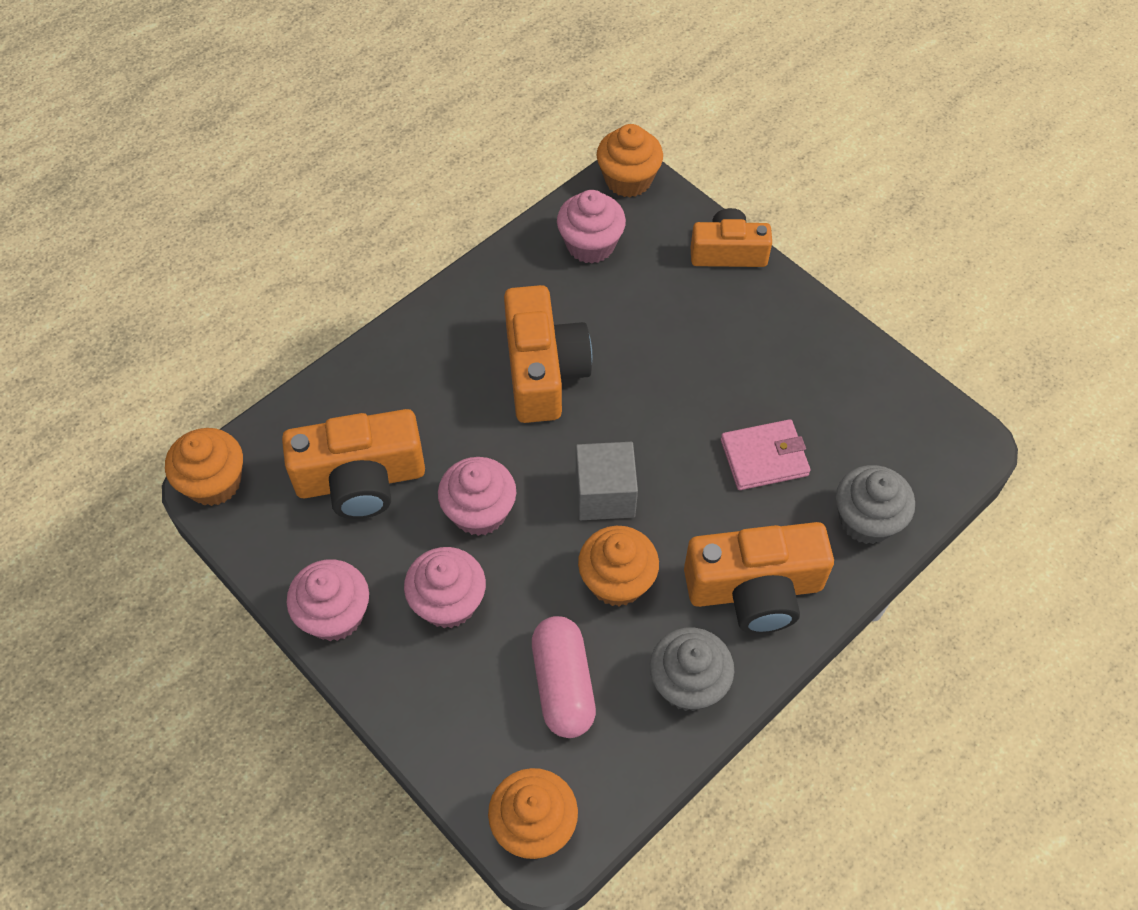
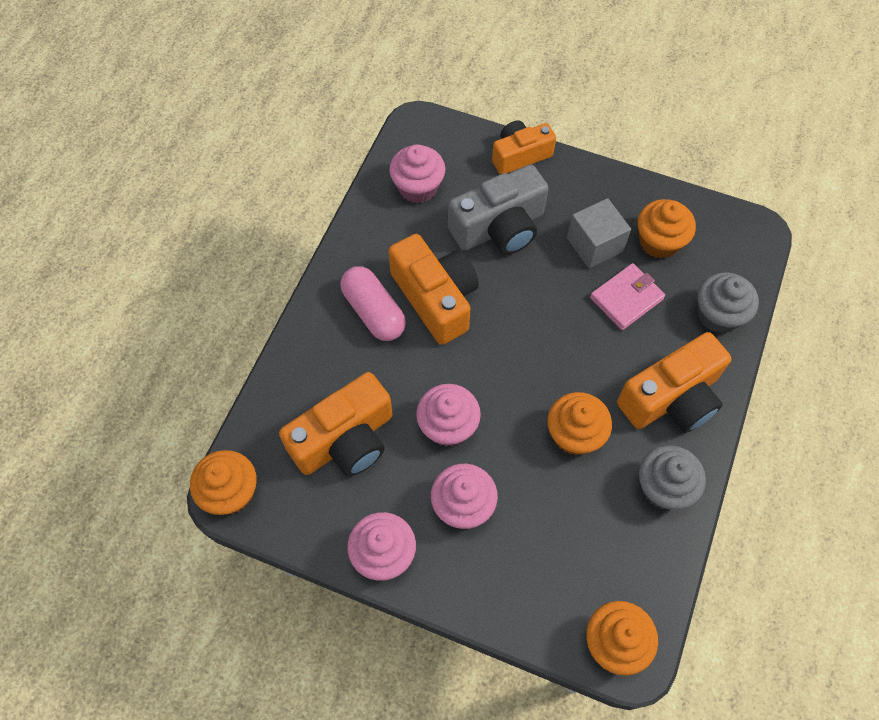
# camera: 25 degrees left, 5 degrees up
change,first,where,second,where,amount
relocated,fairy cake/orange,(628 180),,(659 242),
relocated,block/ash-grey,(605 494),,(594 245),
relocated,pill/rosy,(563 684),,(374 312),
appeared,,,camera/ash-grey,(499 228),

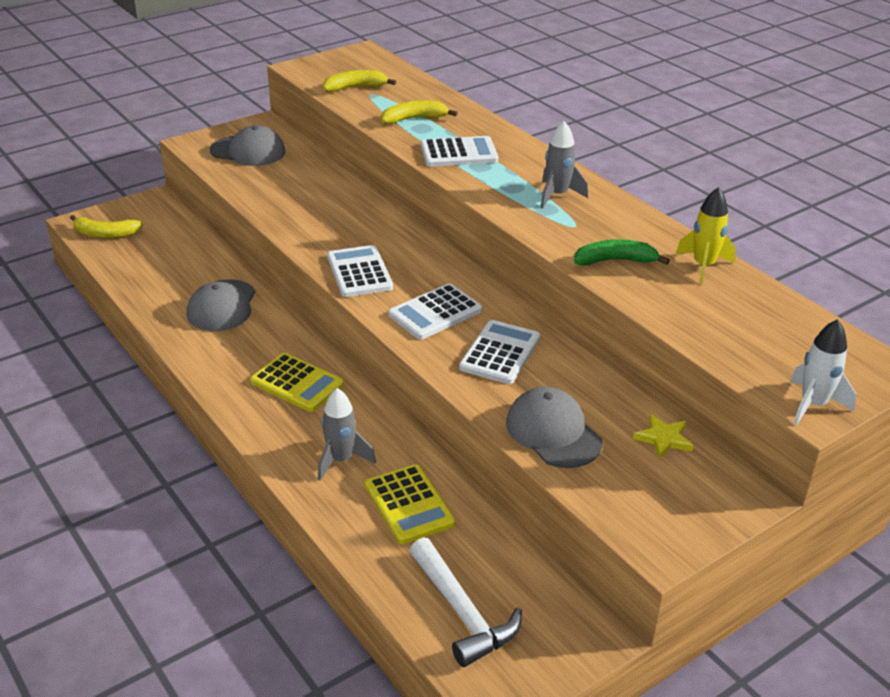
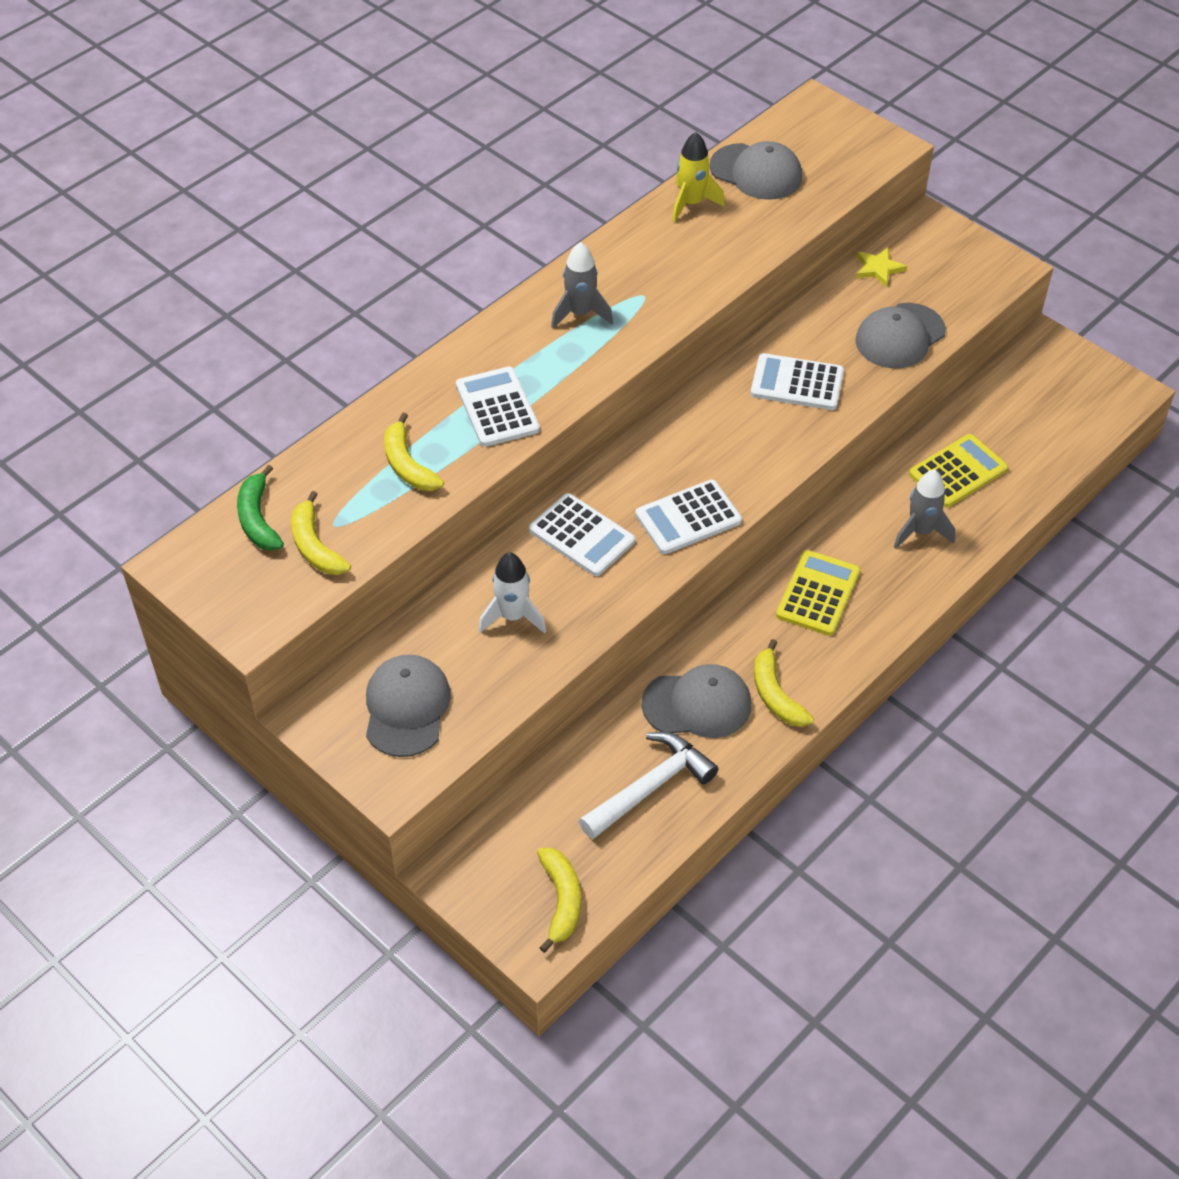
# camera: 100 degrees left, 15 degrees up
change,first,where,second,where,amount
relocated,banana/green,(615 261),,(258 519),
relocated,adding machine/snow-white,(435 313),,(582 535),
relocated,spaceship/snow-white,(813 405),,(513 616),
relocated,carpenter's hammer/snow-white,(462 612),,(650 787),
appeared,,,baseball cap/ash-grey,(756 172),
appeared,,,banana/yellow,(776 694),

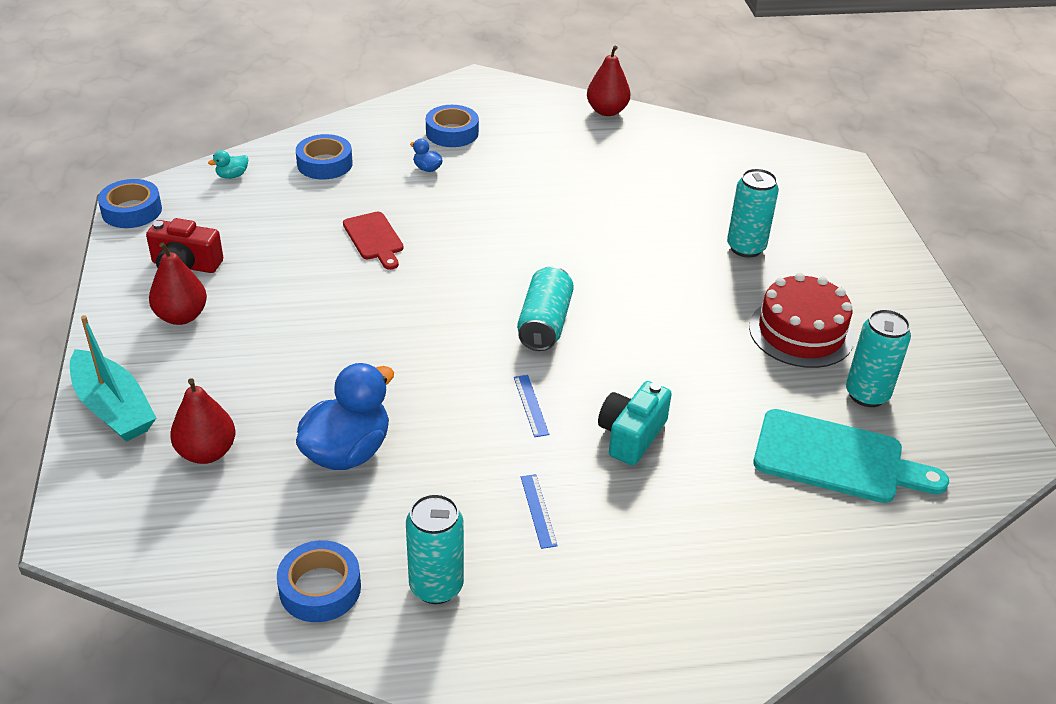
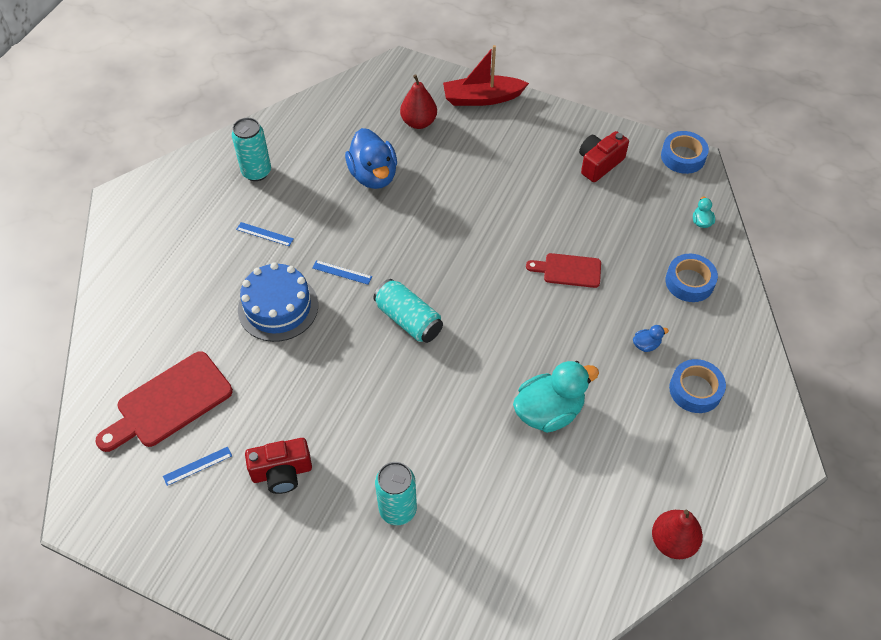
# camera: 125 degrees right, 15 degrees up
change,first,where,second,where,amount
missing,pear/crimson,(181 316),,,
exchanged,gateau/crimson,(801 332),camera/crimson,(282 472),
exchanged,tin/aqua,(867 394),measuring stick/royal blue,(197 466),
colour,sailboat/aqua,(113 408),sailboat/crimson,(482 98),
exchanged,camera/aqua,(631 435),gateau/royal blue,(278 307),
colour,bread board/aqua,(836 459),bread board/crimson,(169 402),
missing,tape/royal blue,(320 588),,,
appeared,,,toy duck/aqua,(549 411),

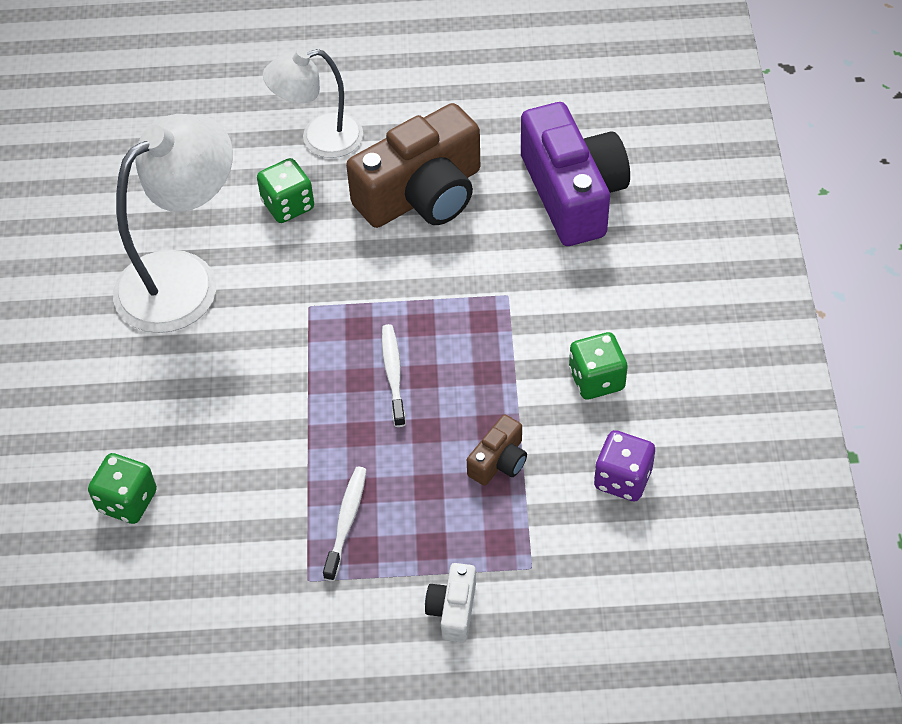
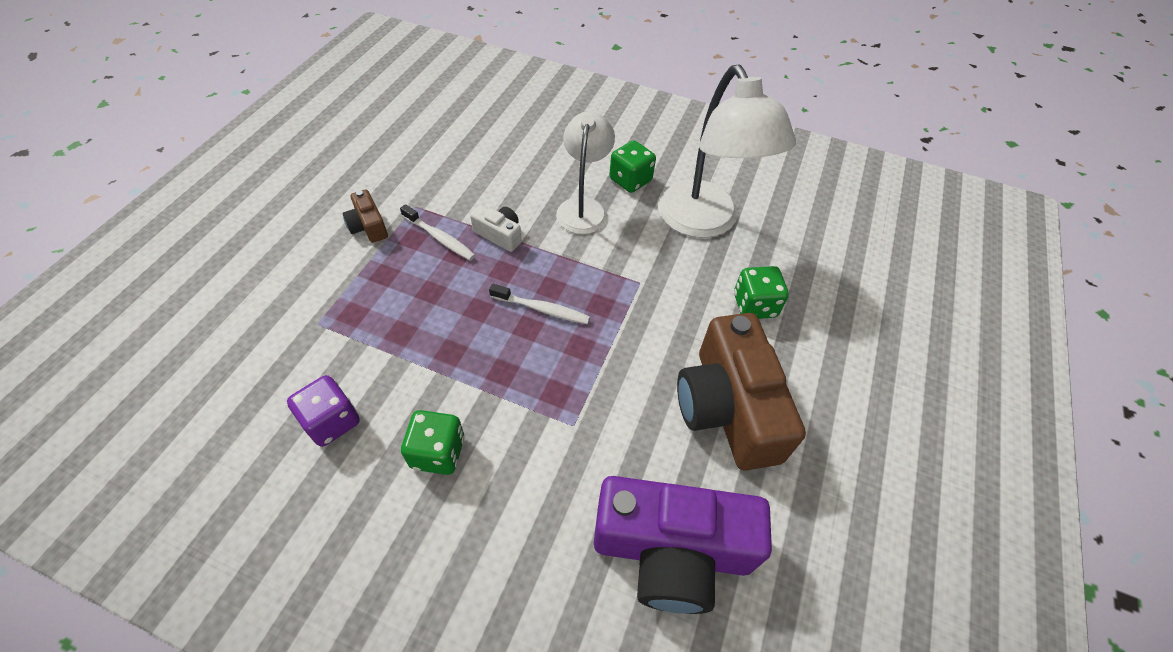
# camera: 110 degrees right, 0 degrees up
change,first,where,second,where,amount
relocated,lamp/snow-white,(319 139),,(583 207),
relocated,camera/russet,(499 461),,(368 226),
relocated,game die/green,(127 501),,(630 180),
relocated,camera/snow-white,(453 609),,(499 235),

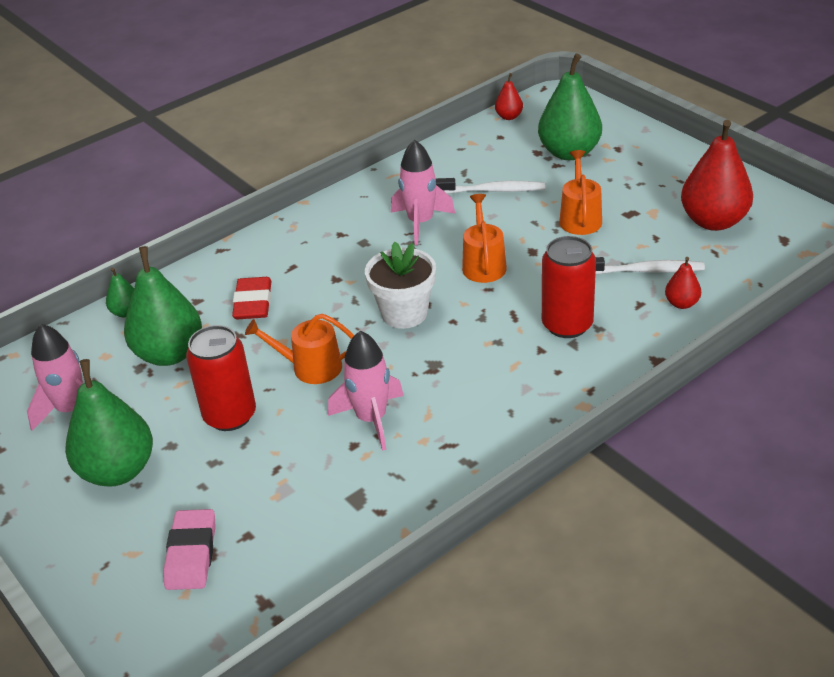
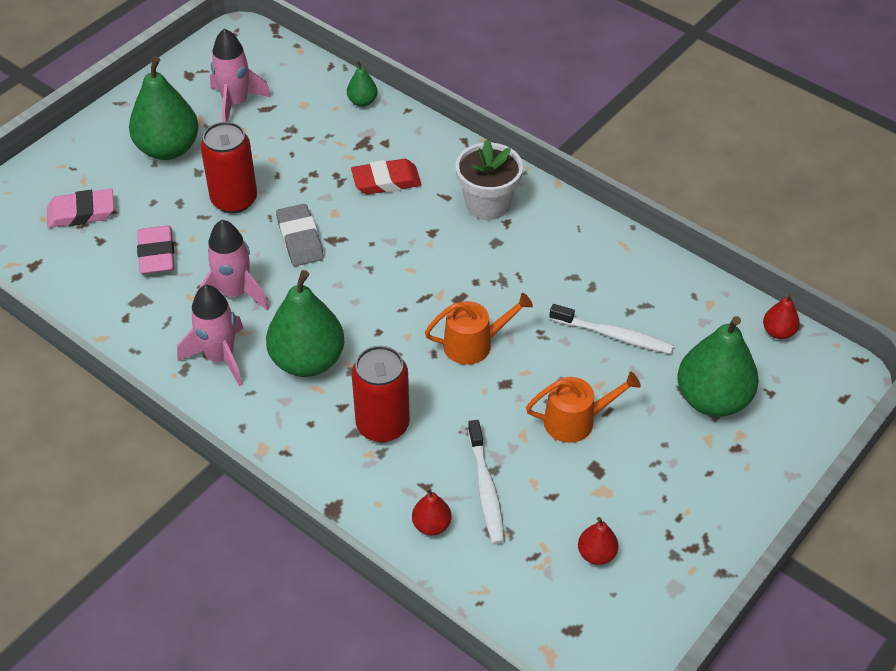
# camera: 75 degrees right, 10 degrees up
change,first,where,second,where,amount
size,pear/crimson,(713 221),,(596 554),x0.47
relocated,spaceship/rosy,(420 223),,(220 357),
spun,toothbrush/snow-white,(492 190),,(613 335),60 degrees counterclockwise
relocated,flower pot/snow-white,(404 313),,(487 204),
relocated,pear/green,(170 354),,(307 361),
exchanged,watering pot/orange,(310 367),eraser/ash-grey,(300 239),
appeared,,,eraser/rosy,(157 254),

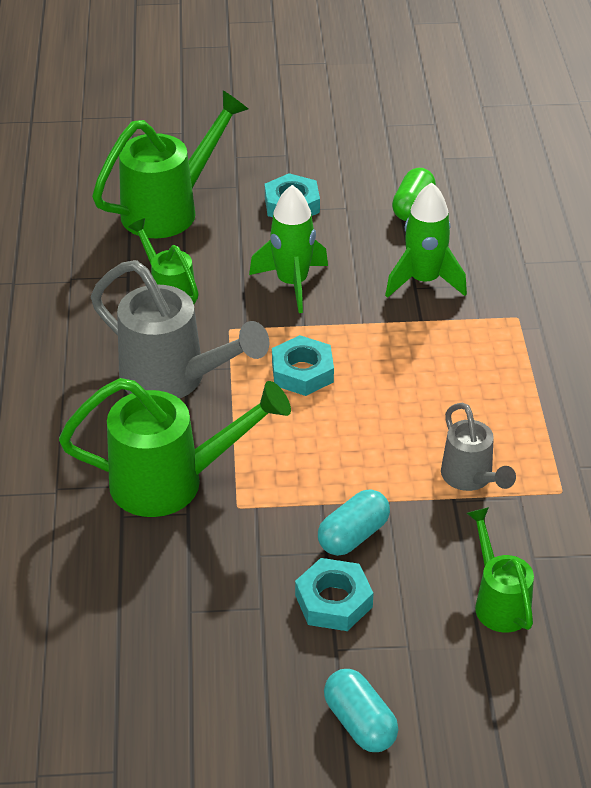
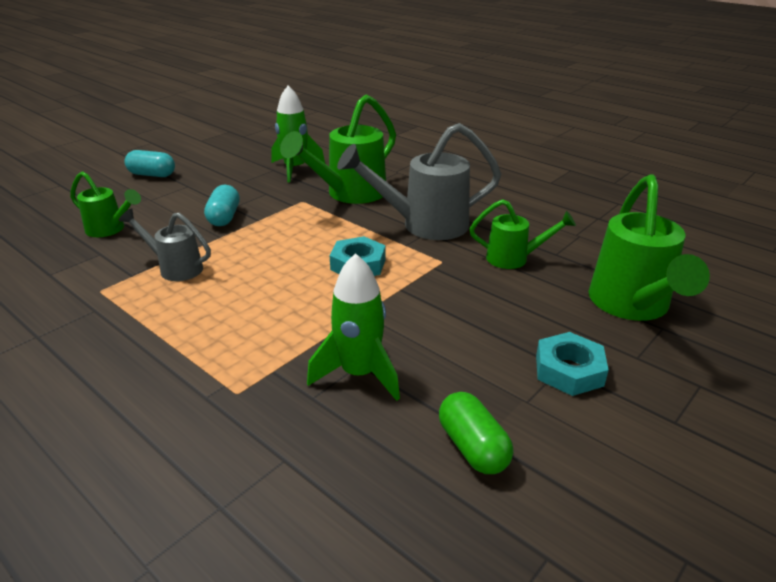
# camera: 135 degrees right, 10 degrees down
change,first,where,second,where,amount
relocated,spaceship/green,(292 283),,(295 169),
missing,hex nut/aqua,(333 601),,,

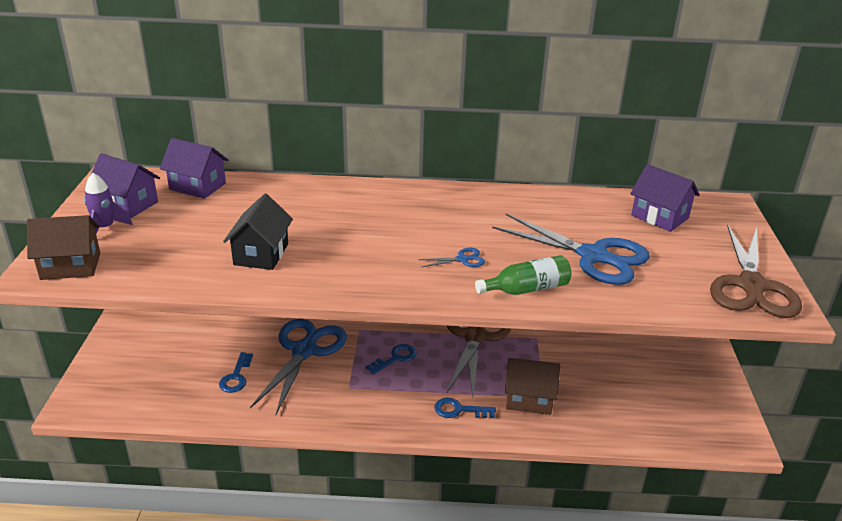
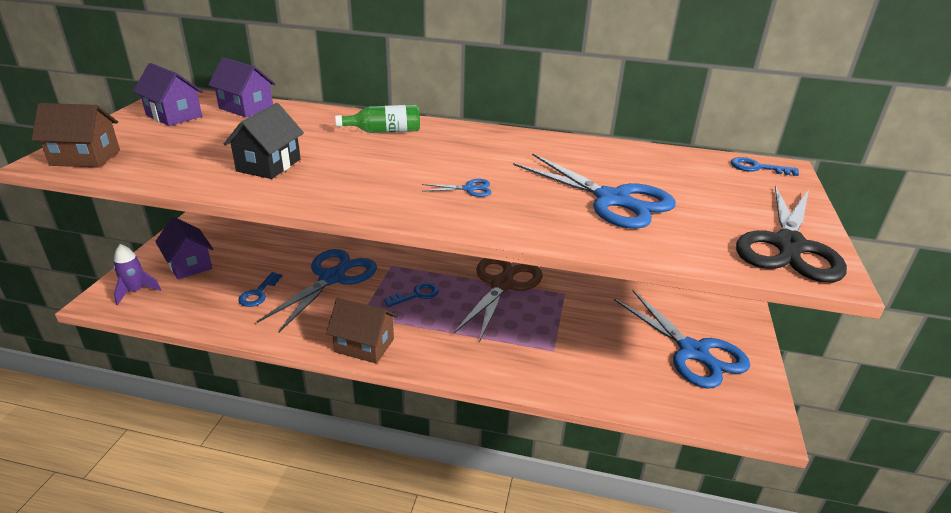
# camera: 10 degrees right, 0 degrees up
change,first,where,second,where,amount
relocated,cottage/violet,(659 217),,(189 264),
relocated,spaceship/violet,(105 228),,(136 291),
colour,shears/russet,(751 286),shears/black,(788 246),
relocated,bottle/green,(527 289),,(384 131),
relocated,cottage/russet,(529 399),,(364 345),
relocated,door key/royal blue,(459 410),,(757 168),
appeared,,,shears/royal blue,(693 352),

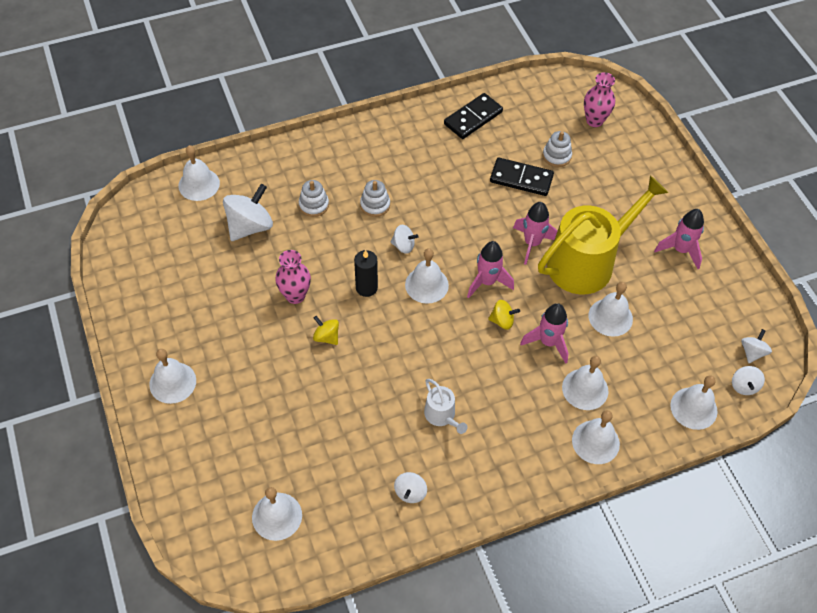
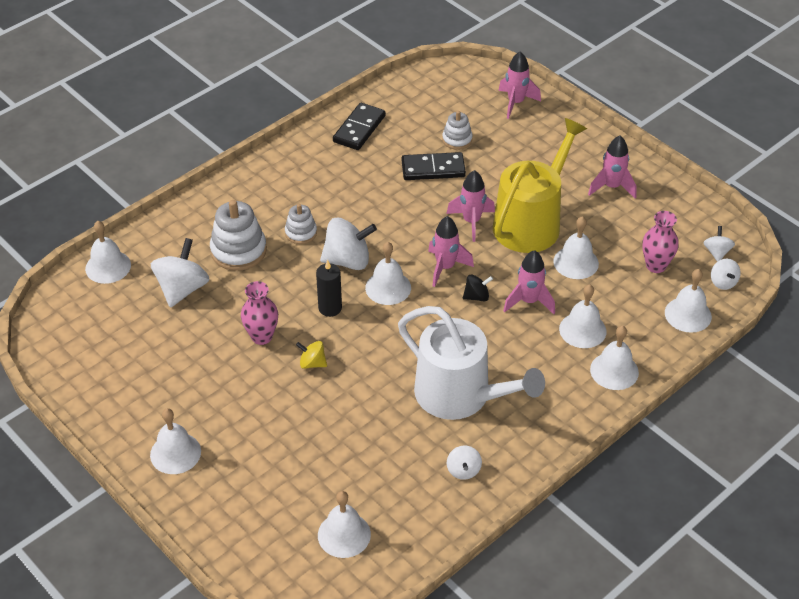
# camera: 20 degrees left, 10 degrees down
change,first,where,second,where,amount
relocated,flower vase/rosy,(594 120),,(656 266),
size,stacking rings/snow-white,(314 205),,(238 251),x1.72
size,toy top/snow-white,(403 246),,(348 260),x1.89
colour,toy top/yellow,(502 321),toy top/black,(476 296),
size,watering pot/snow-white,(442 415),,(460 395),x2.30
appeared,,,spaceship/rosy,(515 103),

